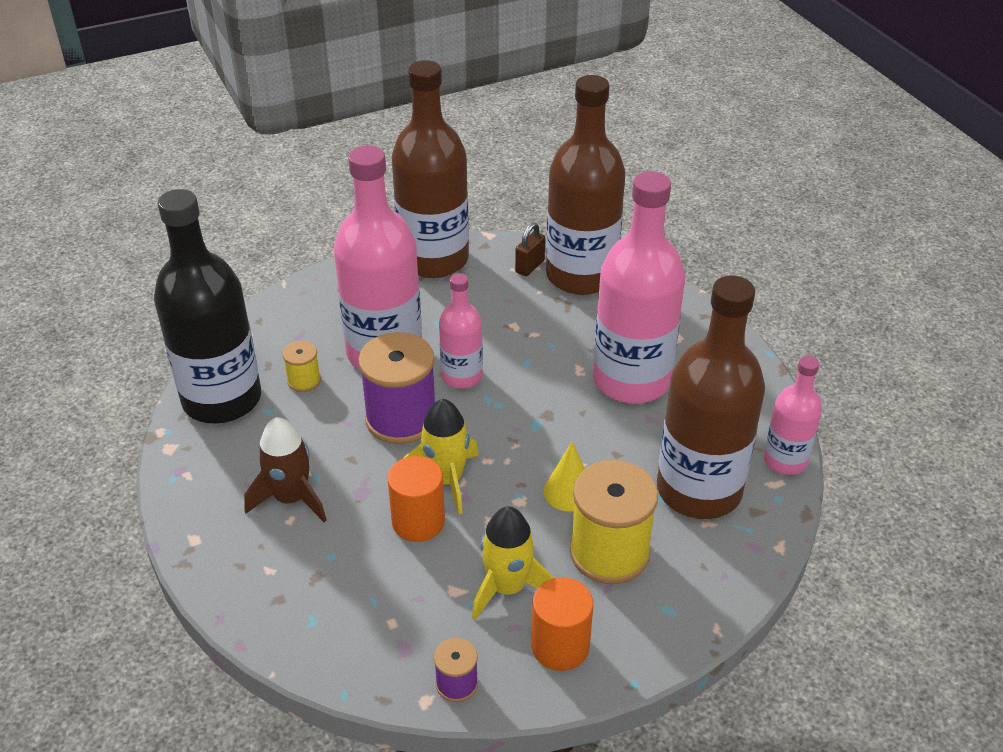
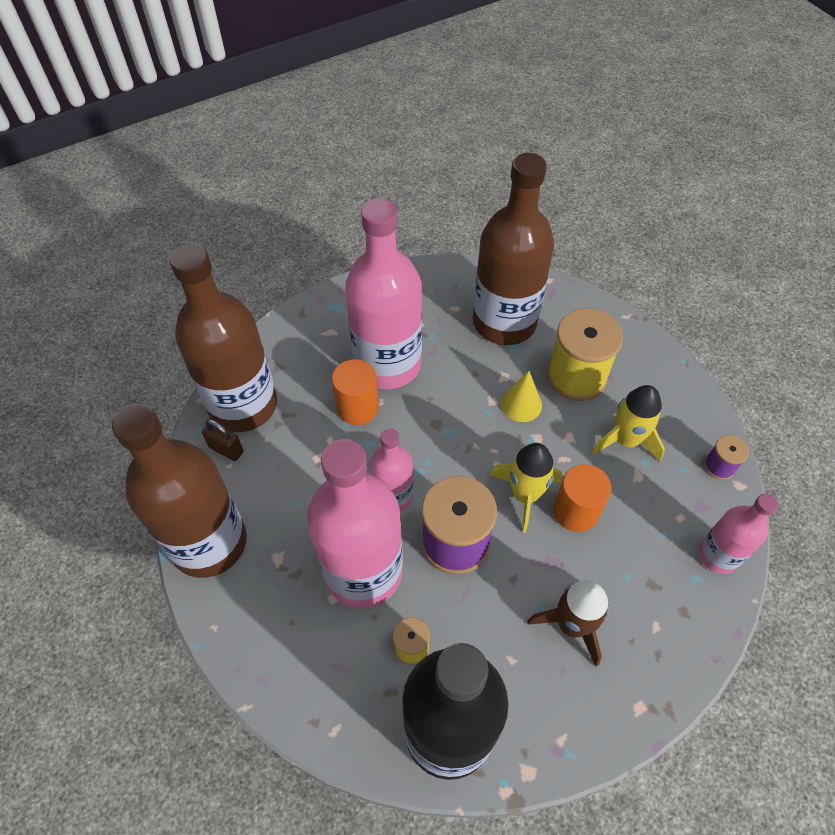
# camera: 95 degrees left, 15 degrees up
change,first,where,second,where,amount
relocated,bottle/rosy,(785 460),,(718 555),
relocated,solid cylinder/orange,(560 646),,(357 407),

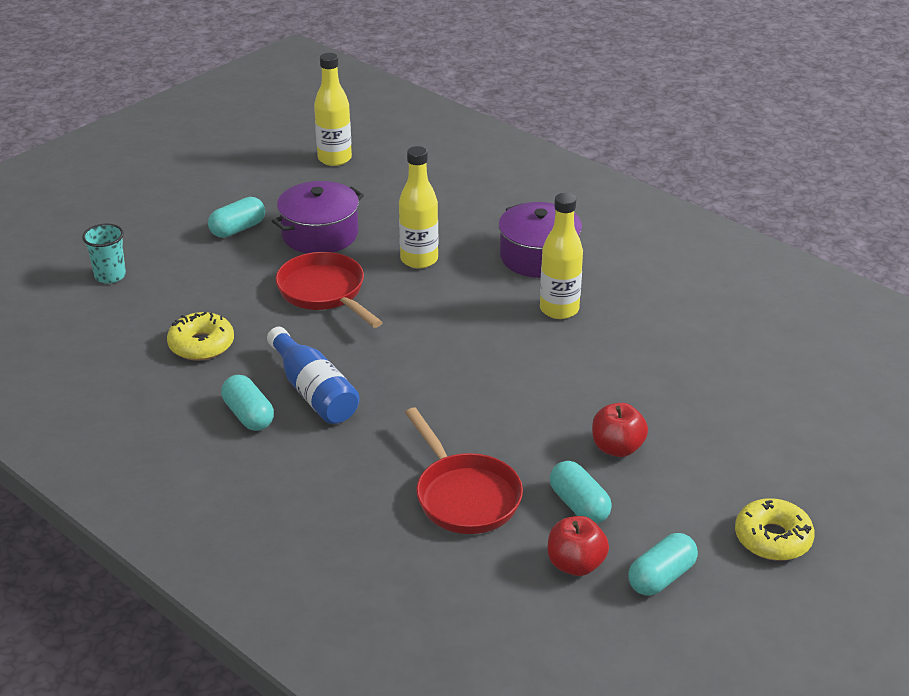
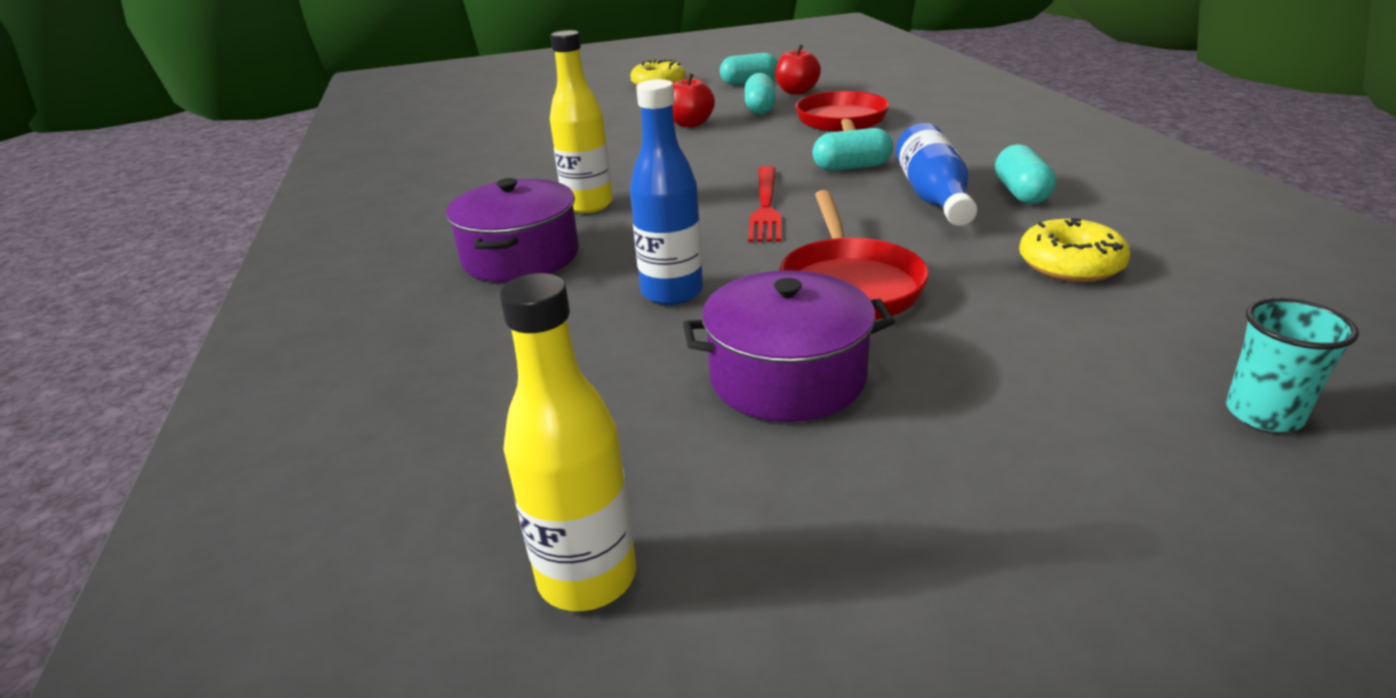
# camera: 145 degrees left, 5 degrees down
change,first,where,second,where,amount
colour,bottle/yellow,(419 259),bottle/royal blue,(672 292),
relocated,pill/aqua,(238 229),,(851 167),
appeared,,,fork/crimson,(765 206),

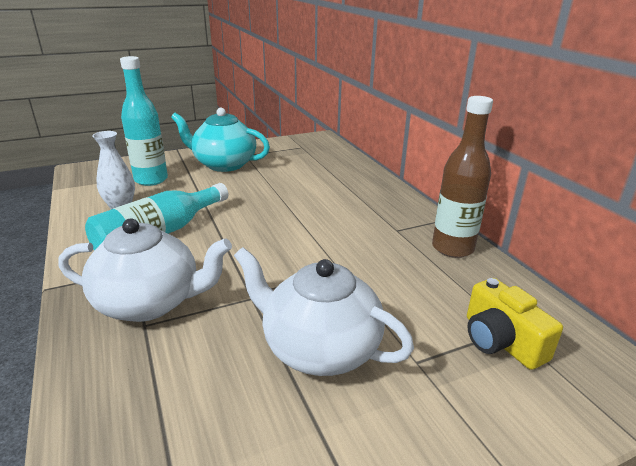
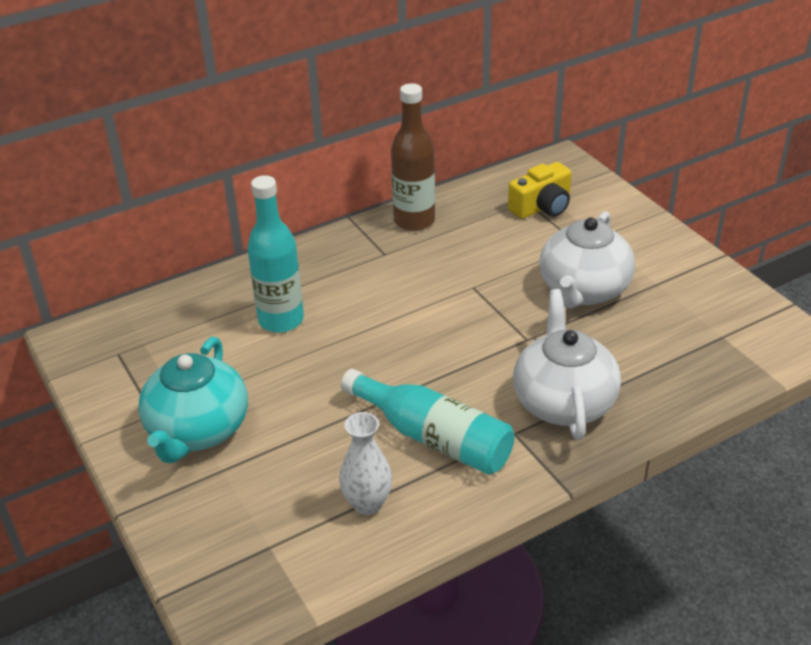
# camera: 95 degrees left, 10 degrees up
change,first,where,second,where,amount
relocated,bottle/aqua,(151 180),,(281 320),

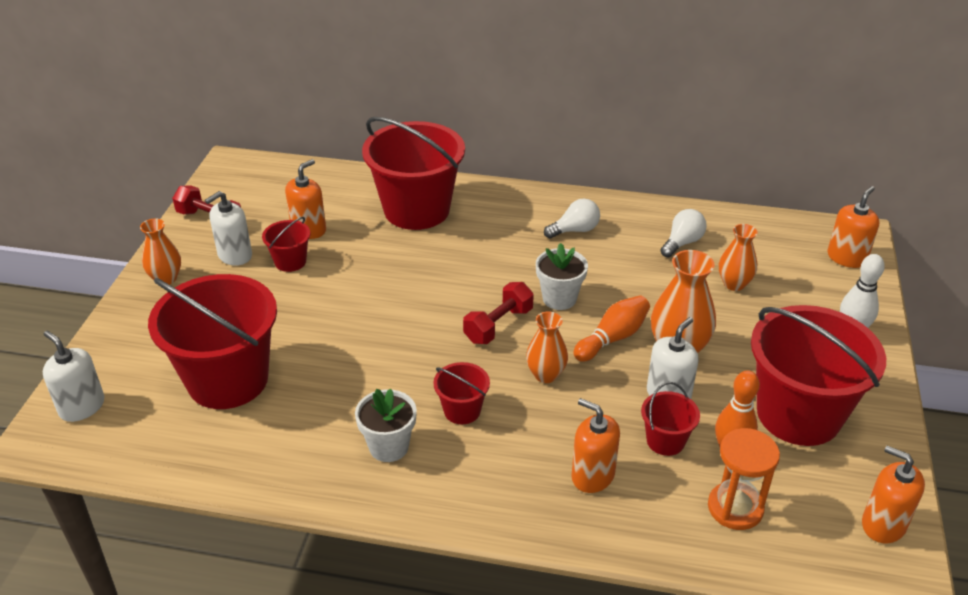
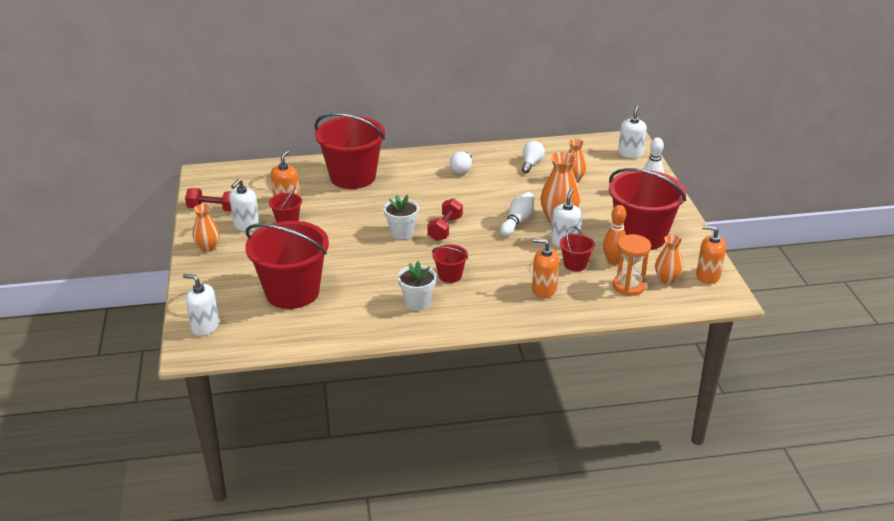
# camera: 20 degrees left, 5 degrees down
change,first,where,second,where,amount
colour,soap dispenser/orange,(846 258),soap dispenser/snow-white,(630 153),
spun,bulb/snow-white,(575 230),,(462 169),150 degrees clockwise
relocated,flower pot/snow-white,(559 298),,(402 233),
colour,tenpin/orange,(612 338),tenpin/snow-white,(517 221),
relocated,flower vase/orange,(546 375),,(666 279),

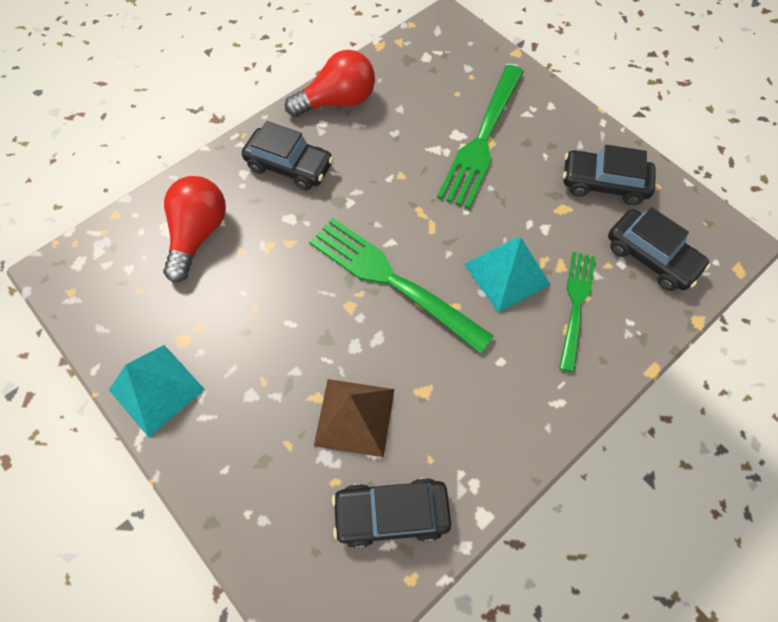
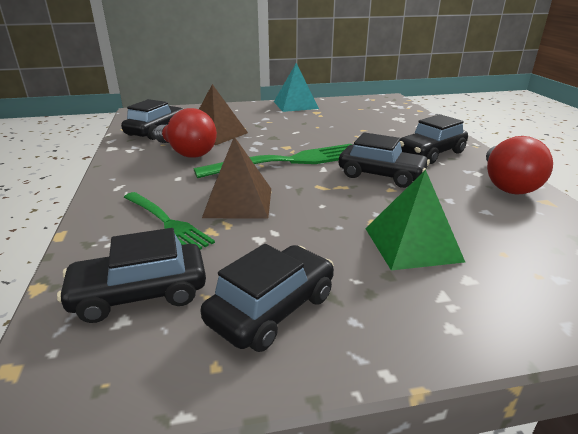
# camera: 120 degrees right, 35 degrees down
change,first,where,second,where,amount
exchanged,fork/green,(482 139),pyramid/green,(412 244),
relocated,bulb/crimson,(198 234),,(187 152),
colour,pyramid/aqua,(506 274),pyramid/russet,(238 202),
appeared,,,automobile/black,(381 175),

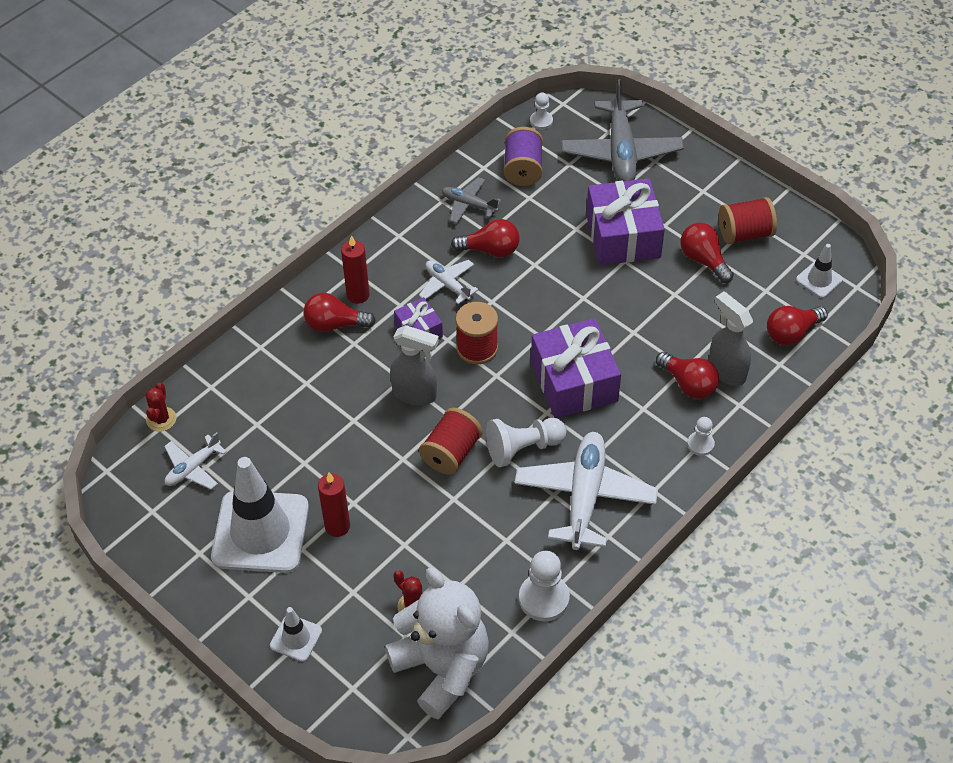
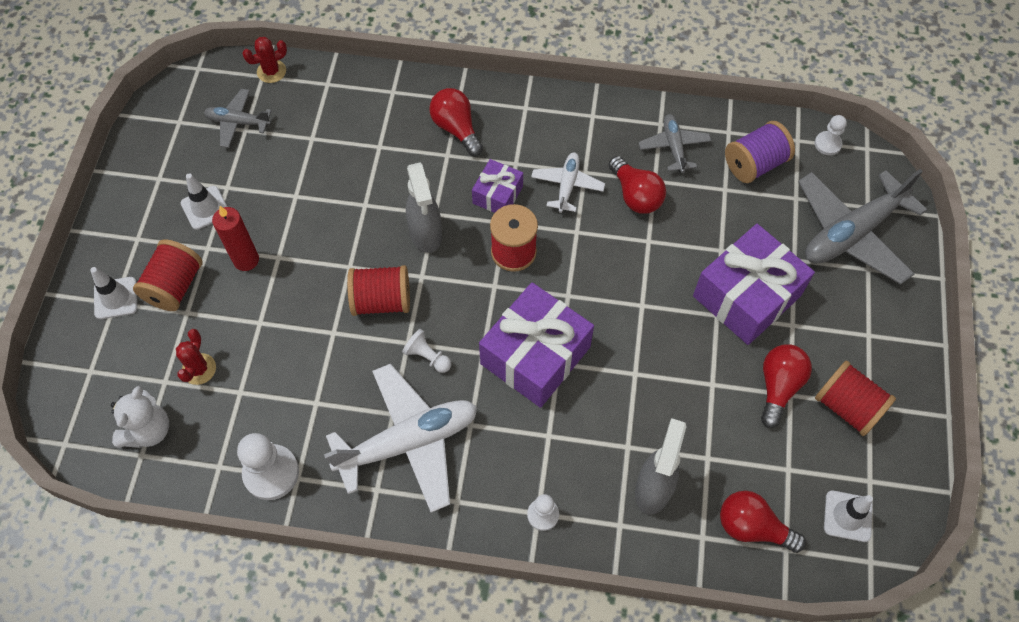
# camera: 55 degrees right, 10 degrees up
change,first,where,second,where,amount
missing,pillar candle/crimson,(358 295),,,
missing,bulb/crimson,(688 384),,,
size,game pawn/snow-white,(523 448),,(427 356),x0.57
colour,toy plane/snow-white,(193 468),toy plane/ash-grey,(238 122),
size,road cone/snow-white,(260 532),,(205 208),x0.45
size,stuffed bear/snow-white,(442 668),,(148 430),x0.55
appeared,,,bobbin/crimson,(175 286),

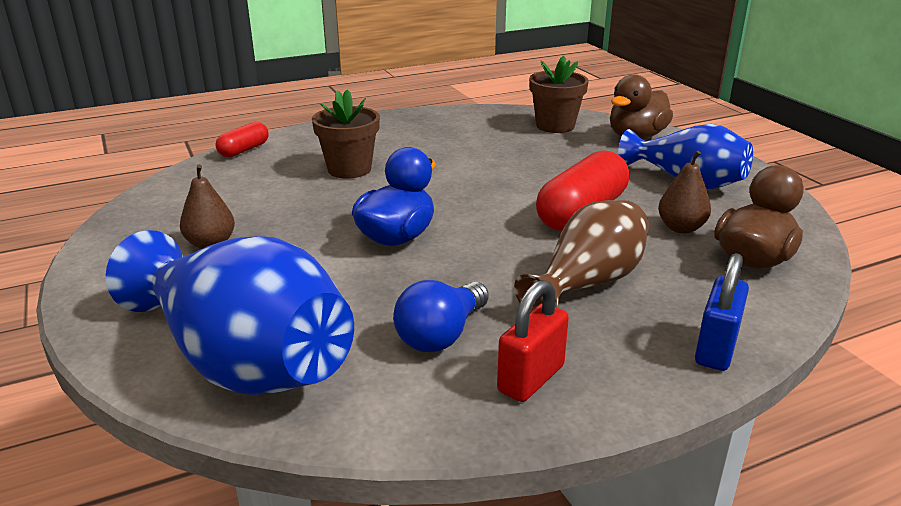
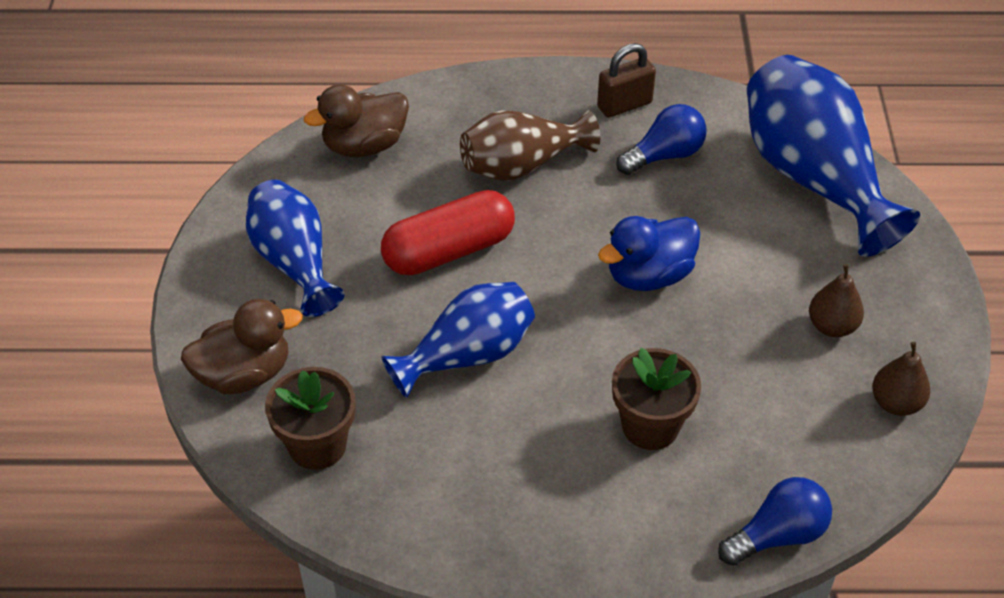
# camera: 155 degrees left, 20 degrees up
change,first,where,second,where,amount
exchanged,pill/crimson,(244 150),bulb/royal blue,(777 535),
relocated,pear/russet,(681 228),,(896 403),
missing,padlock/royal blue,(716 349),,,
colour,padlock/crimson,(531 379),padlock/russet,(624 105),
appeared,,,flower vase/royal blue,(467 355),

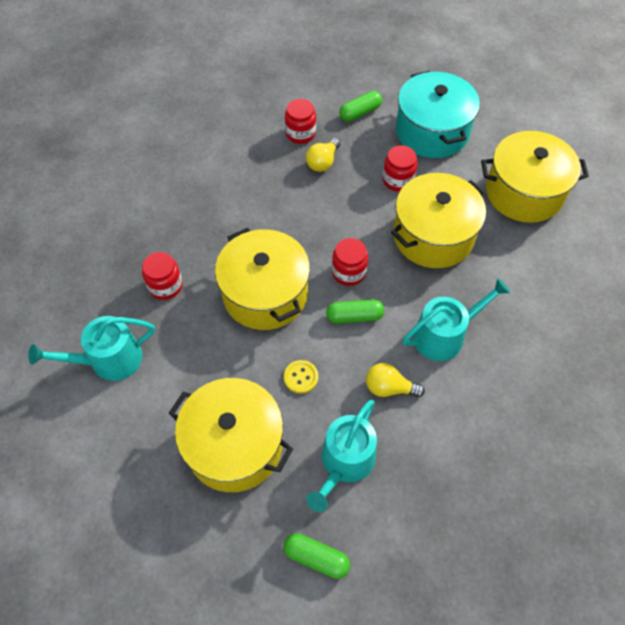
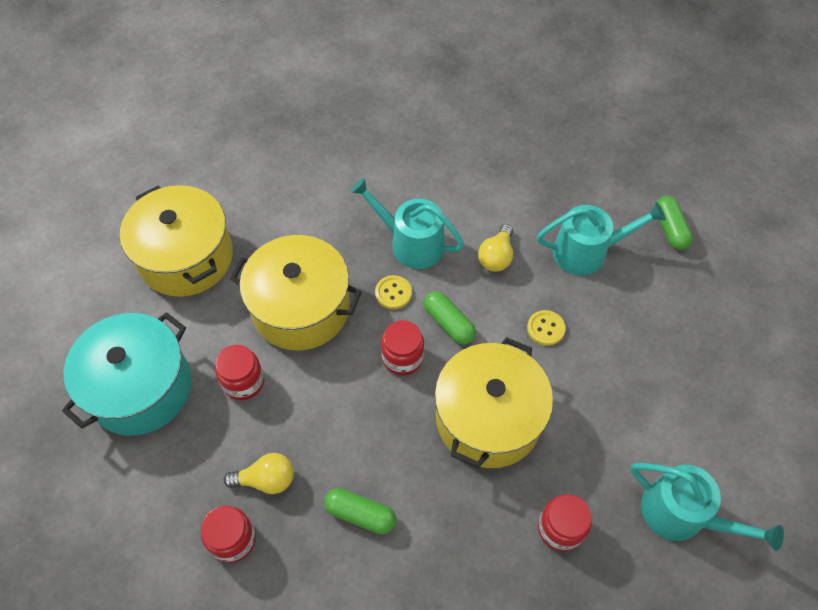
# camera: 125 degrees left, 0 degrees up
change,first,where,second,where,amount
relocated,pill/green,(360 112),,(360 514),
spun,bulb/yellow,(389 388),,(496 257),45 degrees clockwise
missing,cooking pot/yellow,(235 445),,,
appeared,,,sewing button/yellow,(393 293),

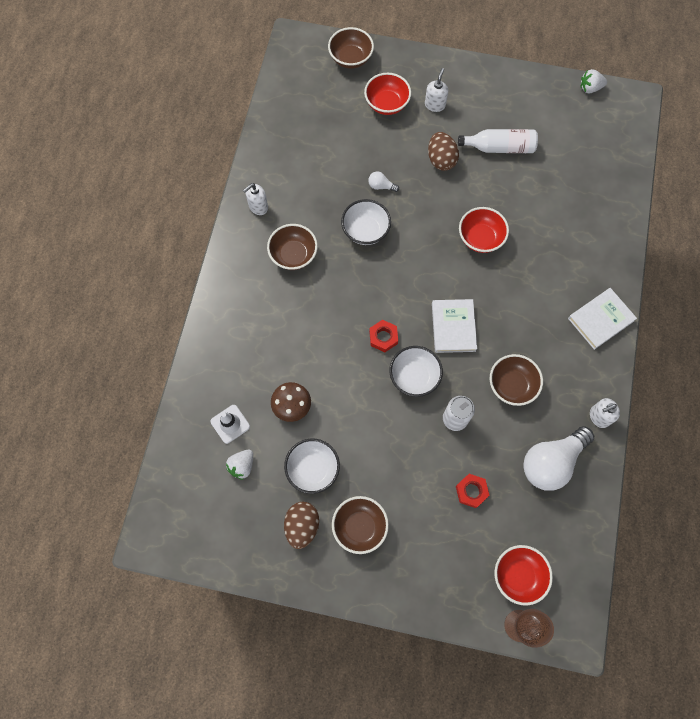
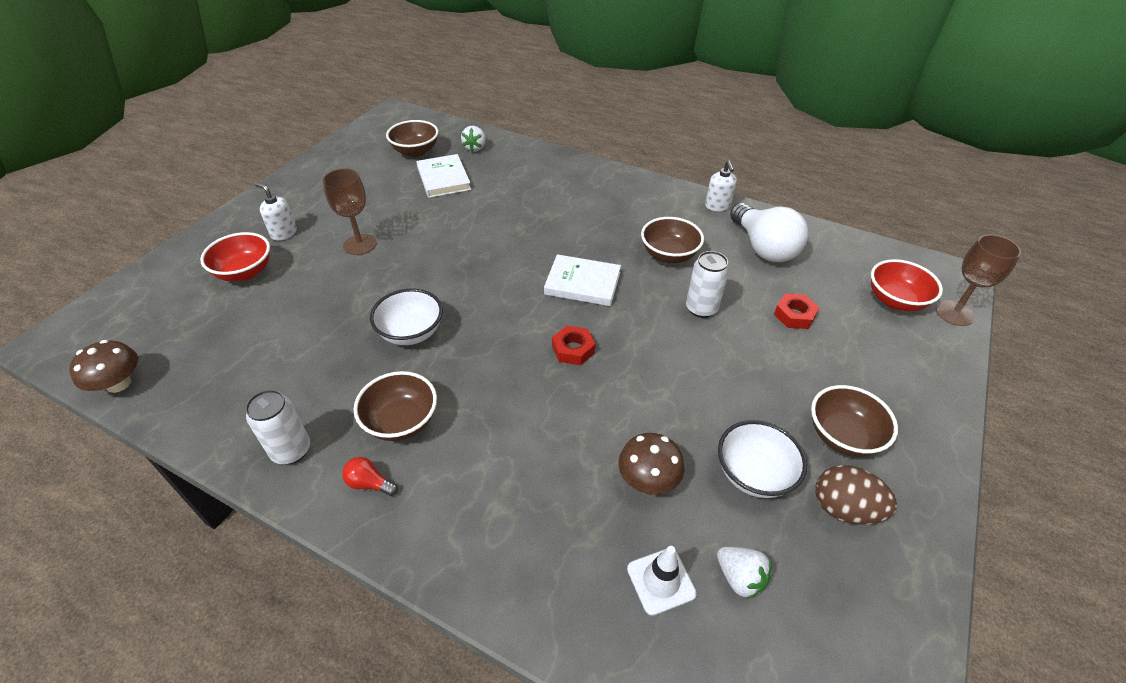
# camera: 75 degrees left, 25 degrees down
change,first,where,second,where,amount
relocated,bowl/russet,(350 58),,(415 151),
relocated,berry/snow-white,(590 88),,(475 148),
missing,bottle/snow-white,(499 147),,,
exchanged,egg shape/russet,(441 160),goblet/russet,(360 244),
missing,bulb/snow-white,(381 186),,,
exchanged,soap dispenser/snow-white,(258 207),tin/snow-white,(291 450),
missing,bowl/crimson,(480 238),,,
relocated,book/snow-white,(600 319),,(443 179),
missing,bowl/snow-white,(414 376),,,
appeared,,,toadstool/russet,(118 384),
appeared,,,bulb/crimson,(369 483),

